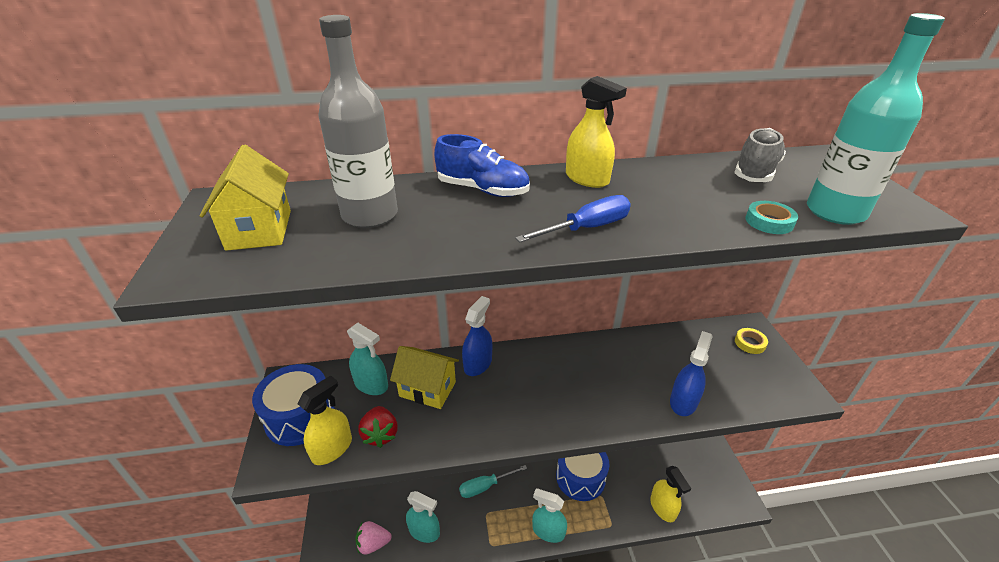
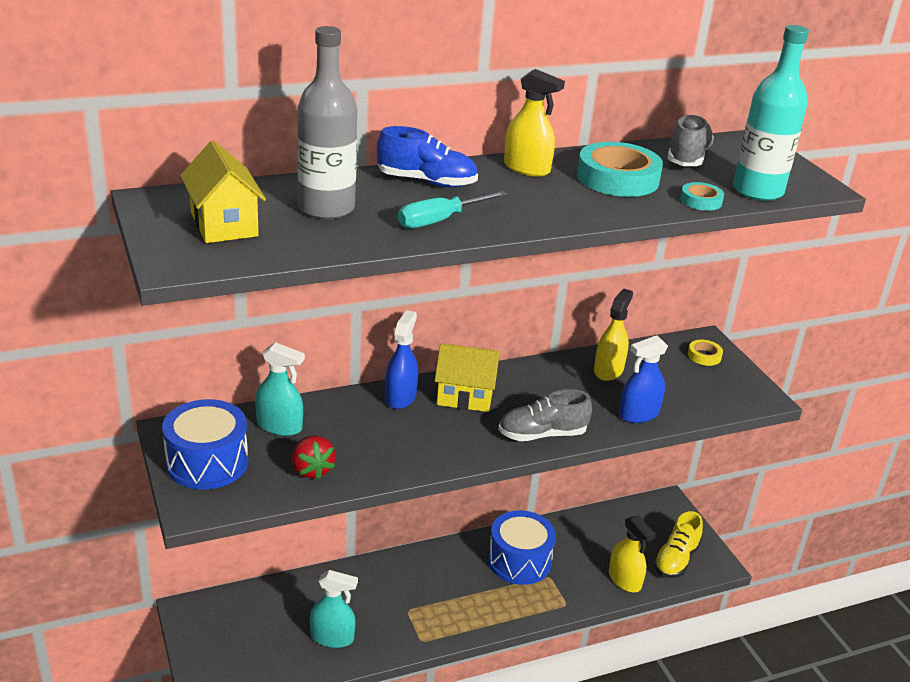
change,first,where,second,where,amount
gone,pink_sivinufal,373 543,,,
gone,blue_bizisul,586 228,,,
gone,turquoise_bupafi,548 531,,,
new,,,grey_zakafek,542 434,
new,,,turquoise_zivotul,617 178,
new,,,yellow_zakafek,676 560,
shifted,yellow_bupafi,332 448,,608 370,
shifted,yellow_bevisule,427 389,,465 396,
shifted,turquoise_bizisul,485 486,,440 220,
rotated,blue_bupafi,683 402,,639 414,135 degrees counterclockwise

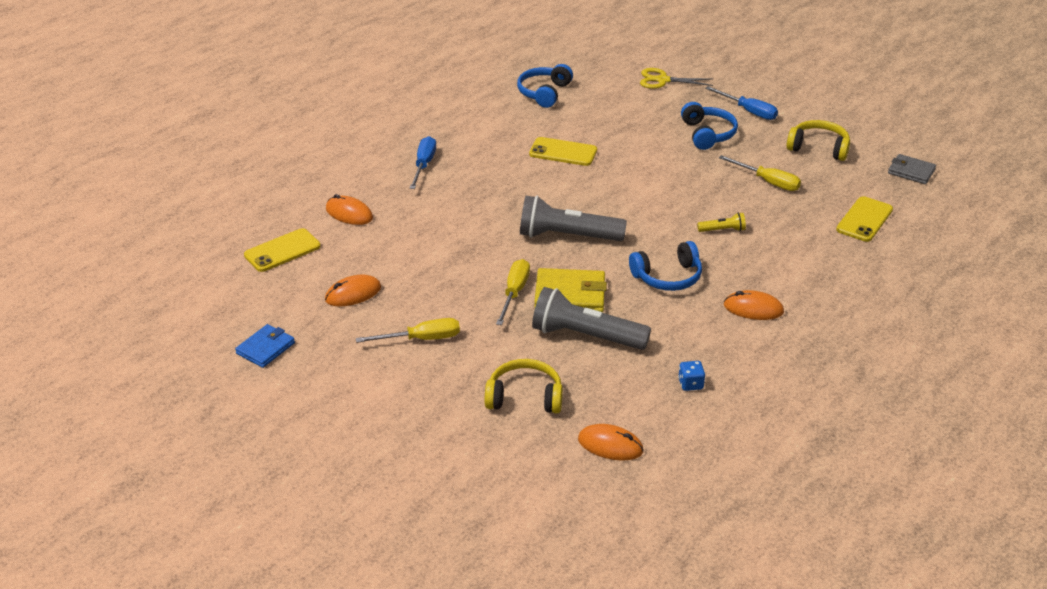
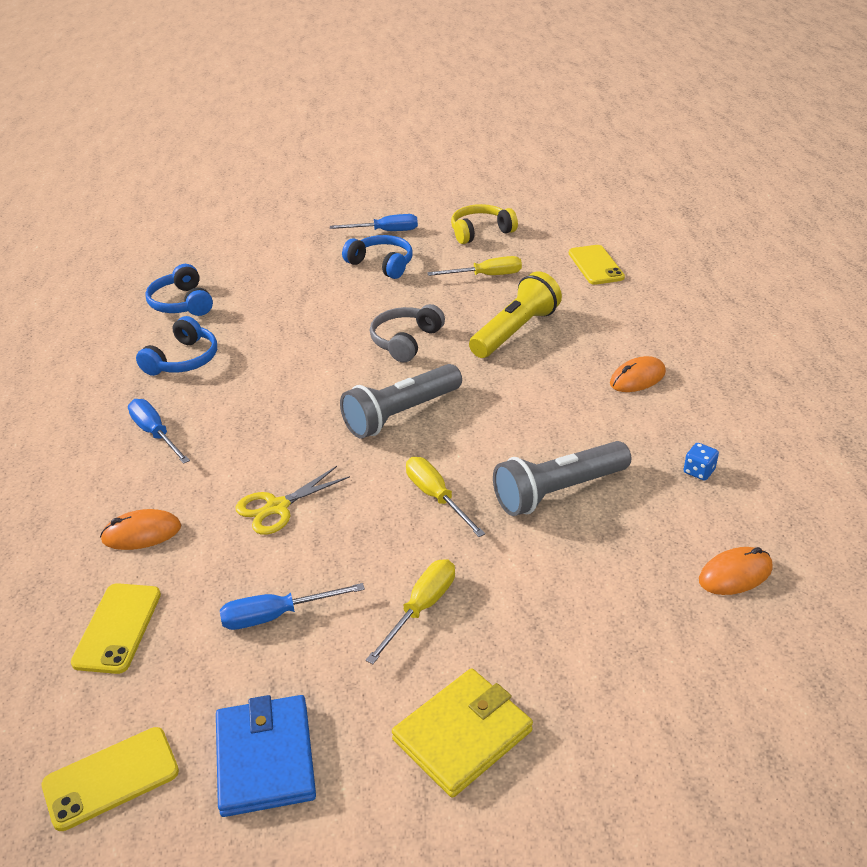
change,first,where,second,where,amount
gone,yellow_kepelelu,525 397,,,
gone,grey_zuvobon,911 171,,,
new,,,grey_kepelelu,405 341,
shifted,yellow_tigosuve,563 152,,111 778,
shifted,yellow_zuvobon,570 294,,462 735,
shifted,blue_kepelelu,668 277,,183 360,
shifted,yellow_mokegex,662 80,,277 507,
swapped,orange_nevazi,353 294,blue_bizisul,276 615,
scaled,blue_zuvobon,265 348,,265 758,x1.53
scaled,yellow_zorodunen,722 230,,515 331,x2.22

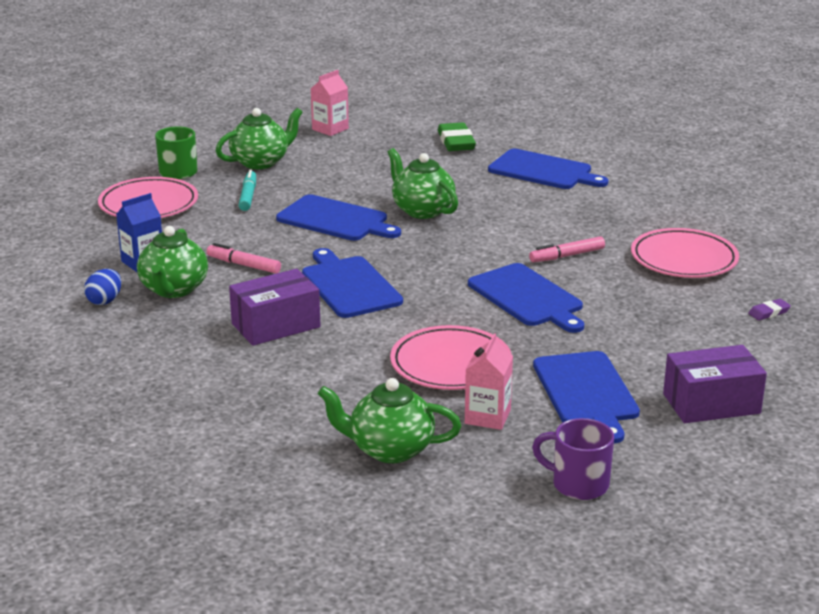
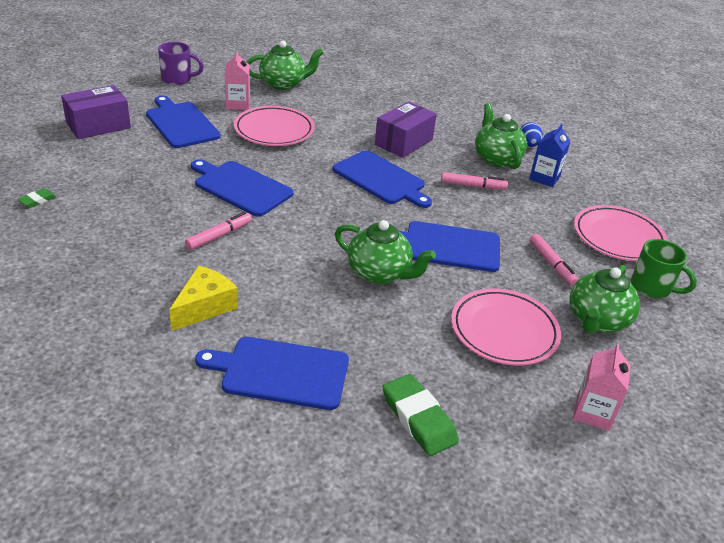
change,first,where,second,where,amount
new,,,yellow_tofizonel,204 307,
shifted,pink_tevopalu,684 259,,504 331,
repainted,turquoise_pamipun,248 196,pink_pamipun,551 264,
repainted,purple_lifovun,769 312,green_lifovun,37 200,

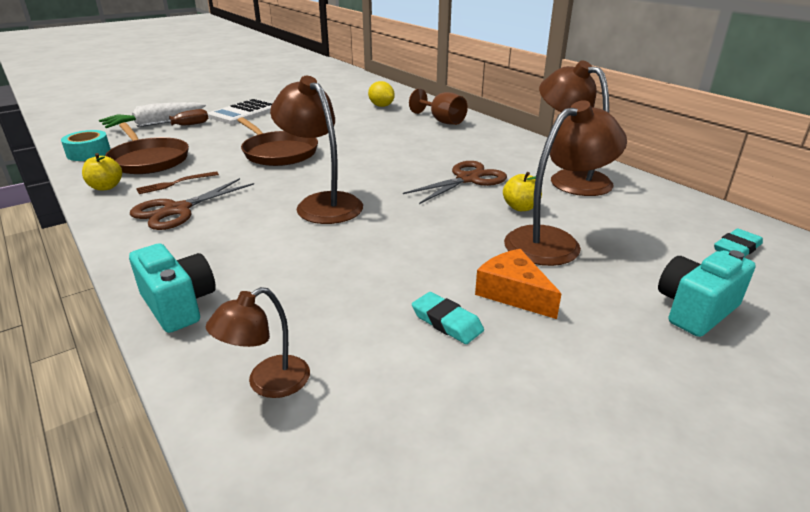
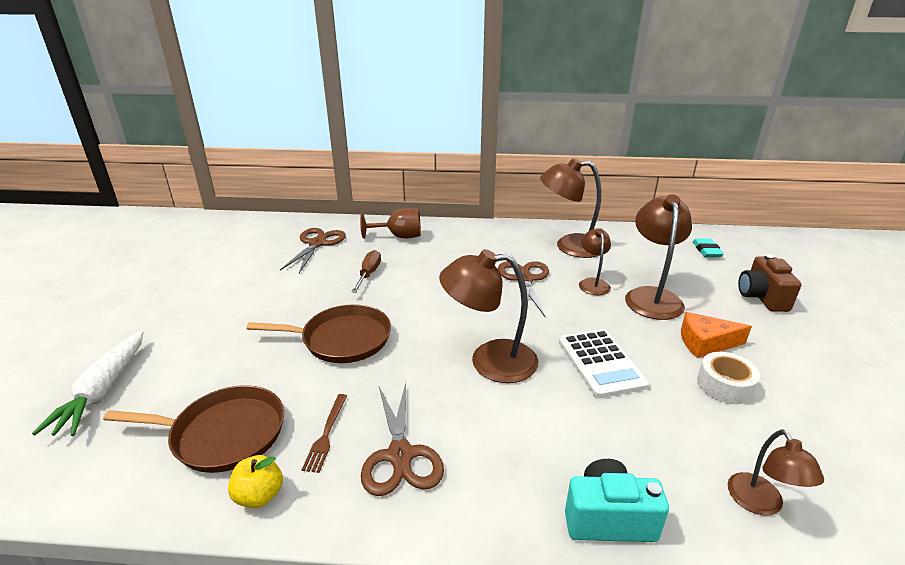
change,first,where,second,where,amount
gone,turquoise_zivotul,89 153,,,
shifted,brown_bizisul,184 126,,369 273,
shifted,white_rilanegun,244 113,,600 363,
swapped,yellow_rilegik,381 106,brown_mokegex,317 243,
swapped,turquoise_lifovun,447 322,white_zivotul,724 385,
swapped,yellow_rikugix,520 207,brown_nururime,592 283,
repainted,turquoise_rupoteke,695 310,brown_rupoteke,762 297,

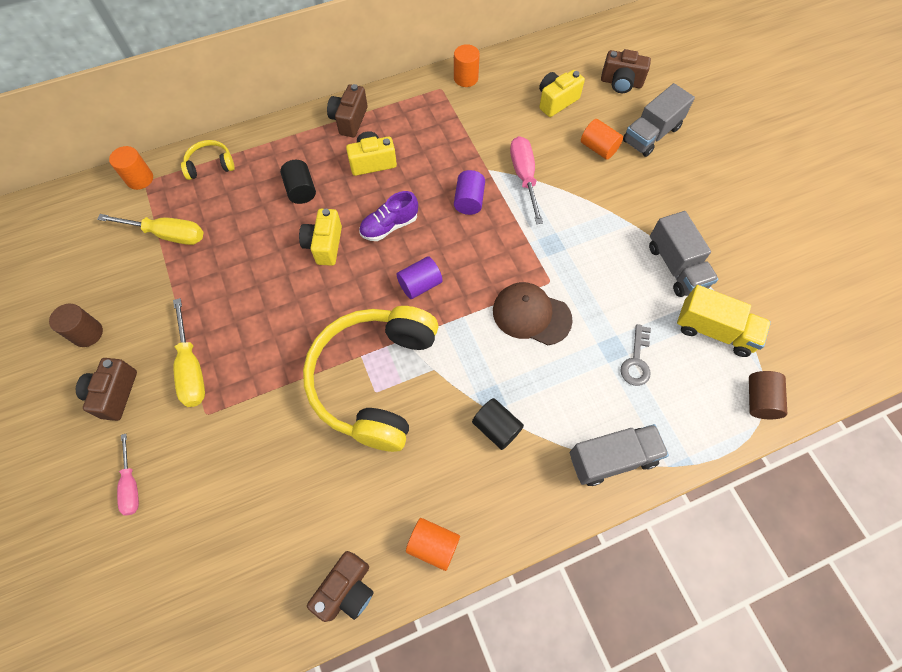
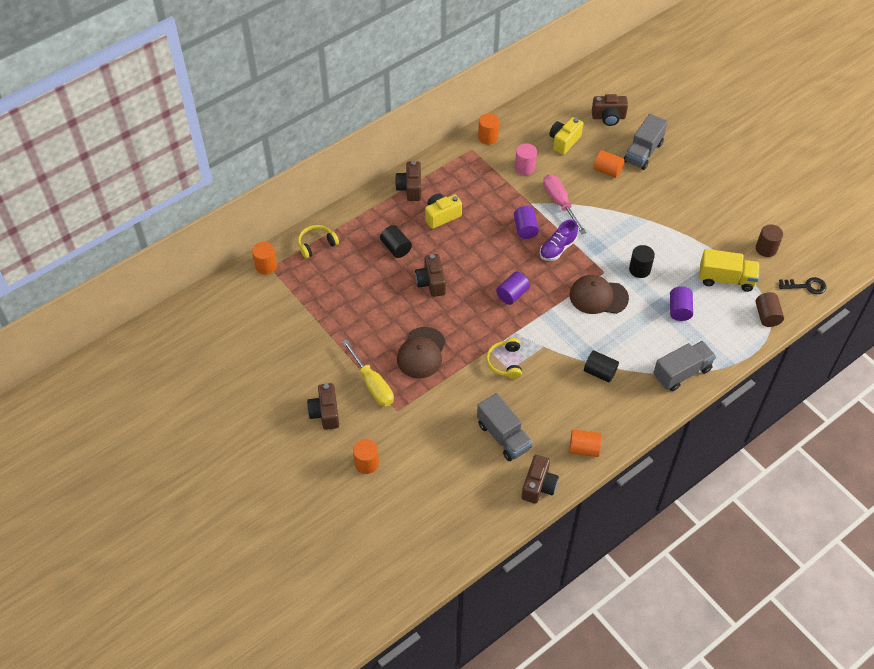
change,first,where,second,where,amount
gone,yellow_bizisul,167 234,,,
new,,,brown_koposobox,421 353,
new,,,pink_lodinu,525 167,
new,,,black_lodinu,639 269,
new,,,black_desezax,806 286,
shifted,brown_lodinu,87 333,,766 249,
shifted,purple_zakafek,389 226,,557 248,
shifted,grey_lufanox,676 266,,503 436,
swapped,pink_bizisul,131 484,orange_lodinu,366 463,
swapped,grey_desezax,636 361,purple_lodinu,679 310,
repainted,yellow_rupoteke,324 245,brown_rupoteke,431 282,
scaled,yellow_kepelelu,374 380,,505 362,x0.41

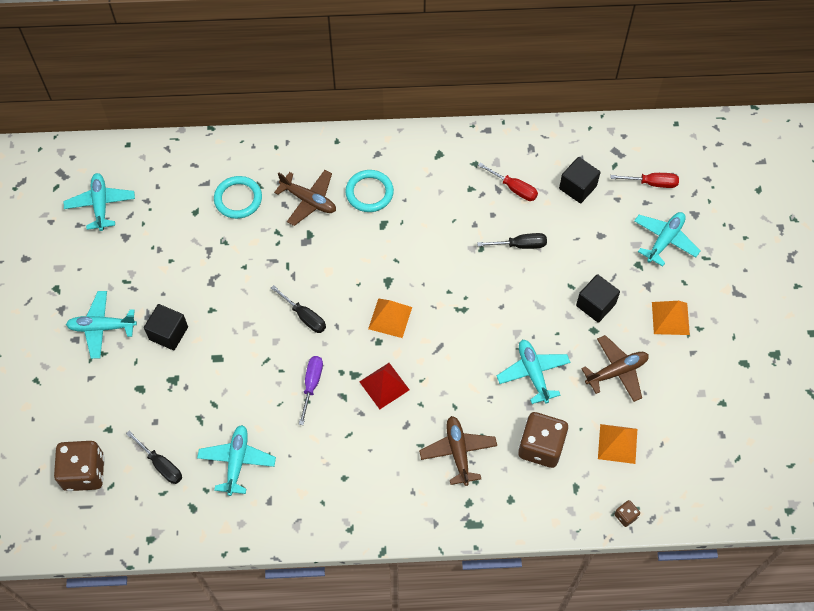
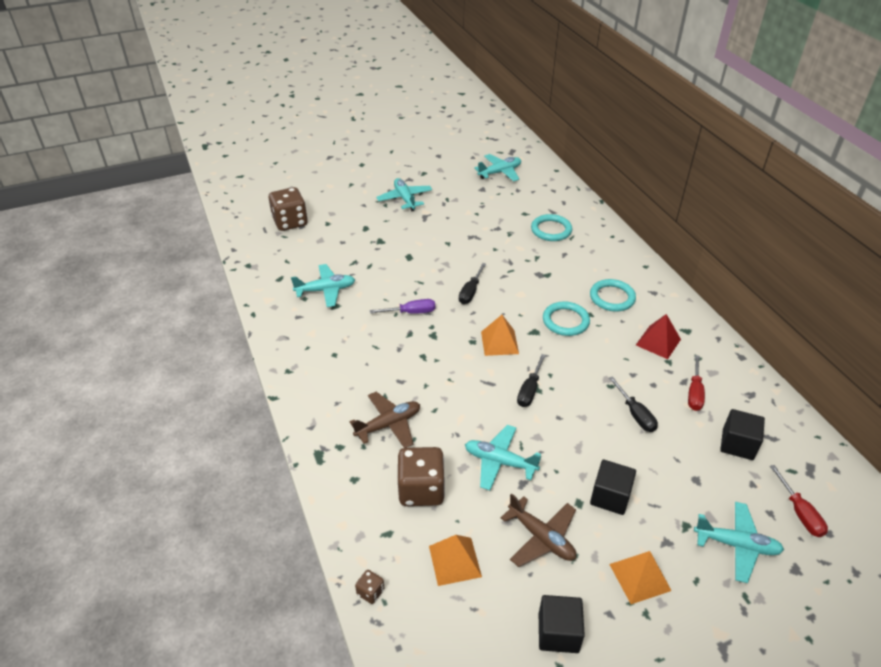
change,first,where,second,where,amount
gone,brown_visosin,308 200,,,
new,,,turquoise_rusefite,565 321,
shifted,black_bizisul,161 465,,529 390,
shifted,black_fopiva,168 333,,558 633,
shifted,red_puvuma,384 385,,658 342,
rotated,turquoise_visosin,533 373,,500 462,120 degrees counterclockwise

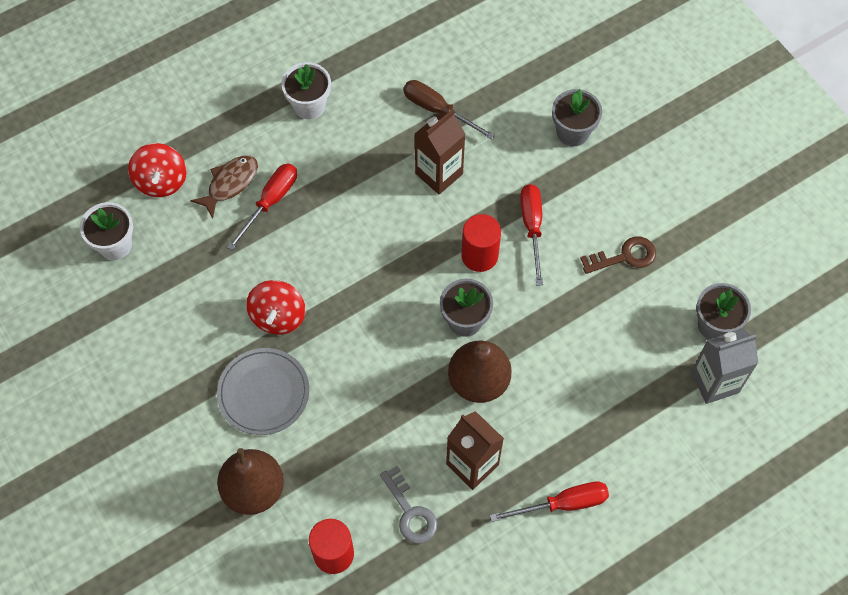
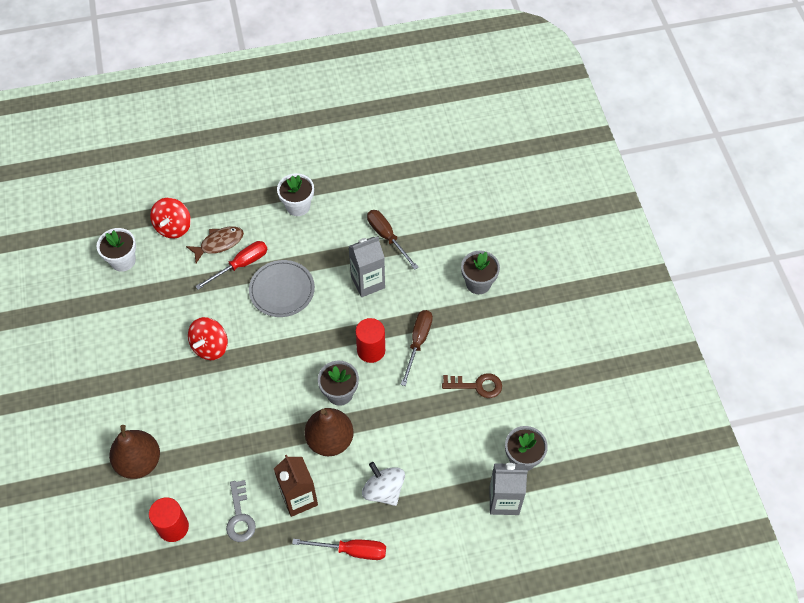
change,first,where,second,where,amount
new,,,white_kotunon,383 490,
shifted,grey_tevopalu,263 393,,282 290,
repainted,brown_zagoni,439 174,grey_zagoni,368 282,
repainted,red_bizisul,532 227,brown_bizisul,418 342,

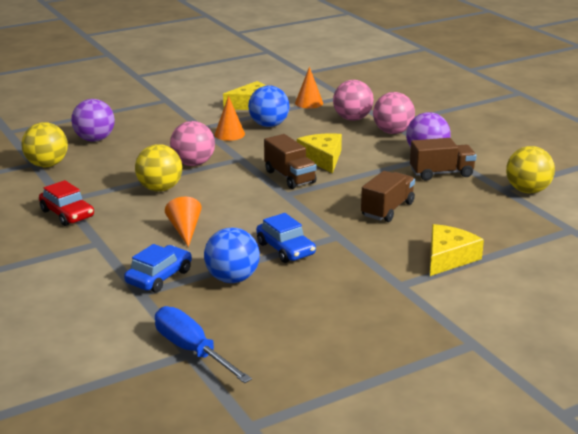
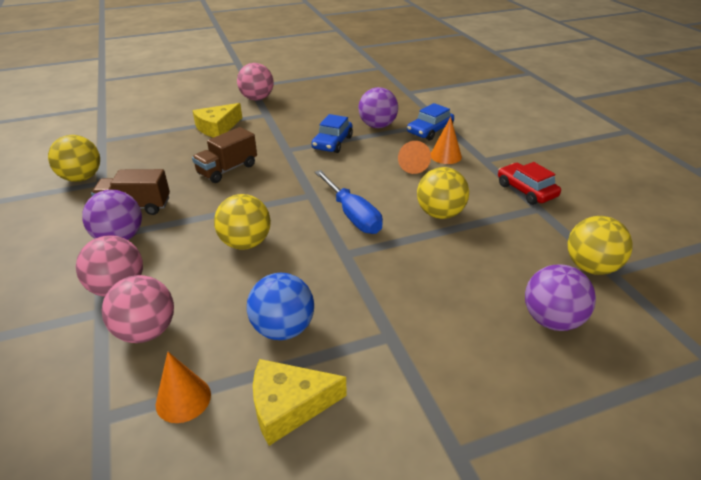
change,first,where,second,where,amount
gone,brown_lufanox,289 177,,,
shifted,blue_bizisul,192 350,,352 215,
shifted,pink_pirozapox,193 163,,257 98,
shifted,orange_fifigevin,229 134,,445 156,
swapped,yellow_tofizonel,322 158,yellow_pirozapox,246 243,
repainted,blue_pirozapox,232 279,purple_pirozapox,377 126,
rotated,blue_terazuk,285 249,,332 143,135 degrees counterclockwise

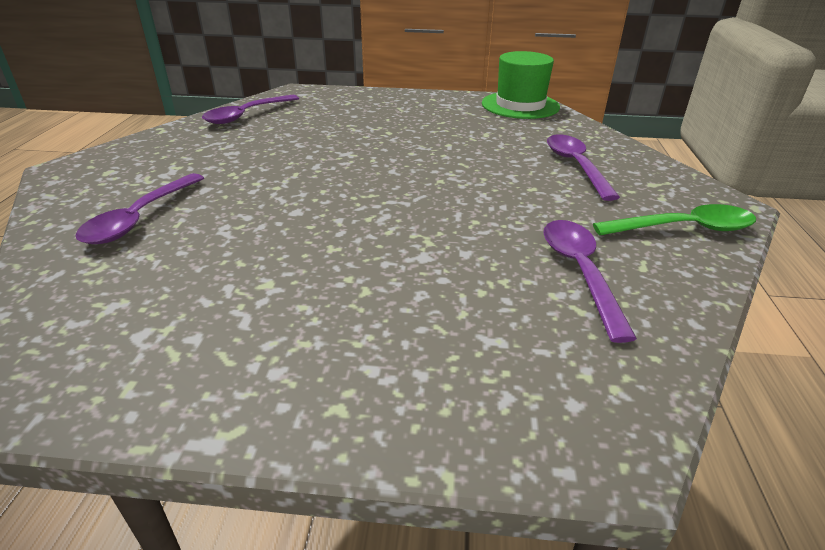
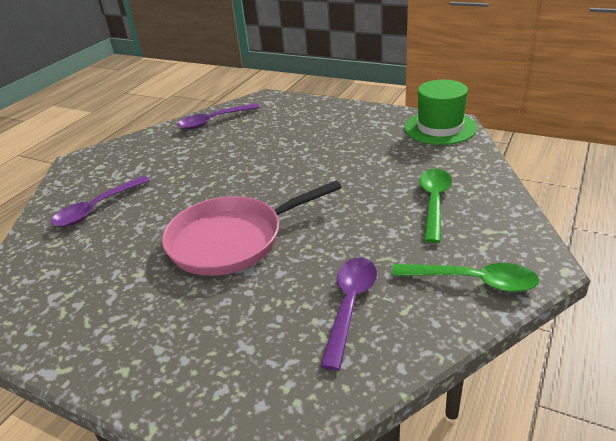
change,first,where,second,where,amount
new,,,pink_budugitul,231 240,
repainted,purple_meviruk,576 166,green_meviruk,434 202,

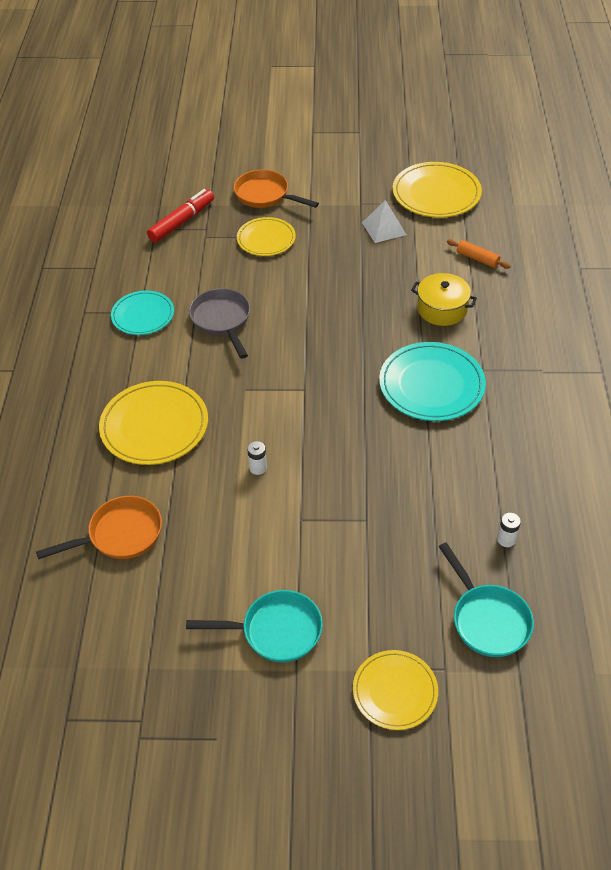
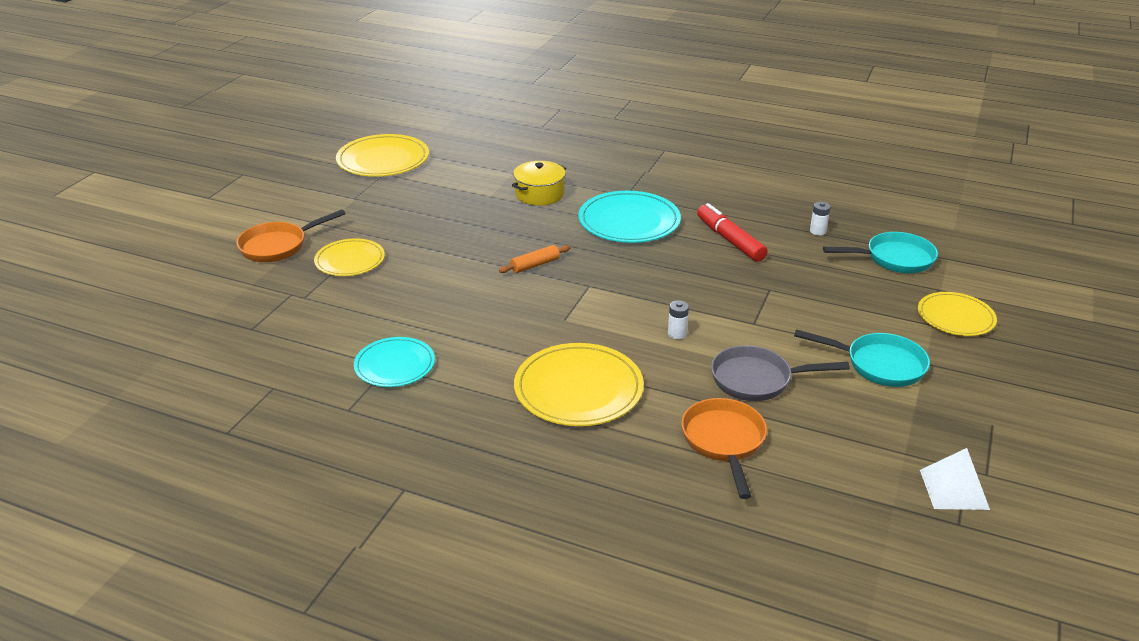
change,first,where,second,where,amount
shifted,red_pamipun,182 221,,730 240,
shifted,grey_budugitul,222 320,,757 380,
shifted,white_puvuma,384 228,,954 489,
shifted,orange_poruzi,477 258,,535 265,
rotated,turquoise_budugitul,275 631,,879 365,90 degrees clockwise

